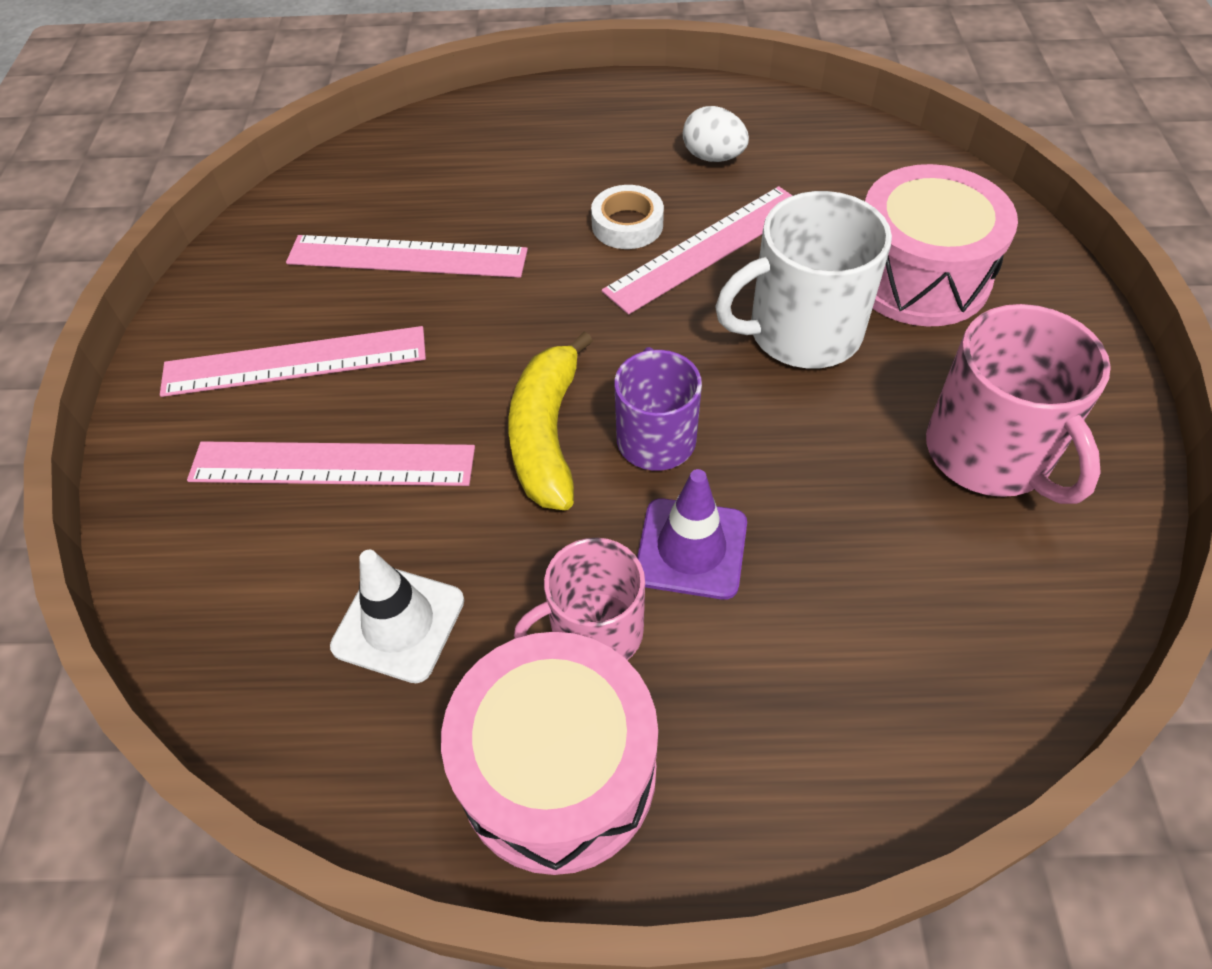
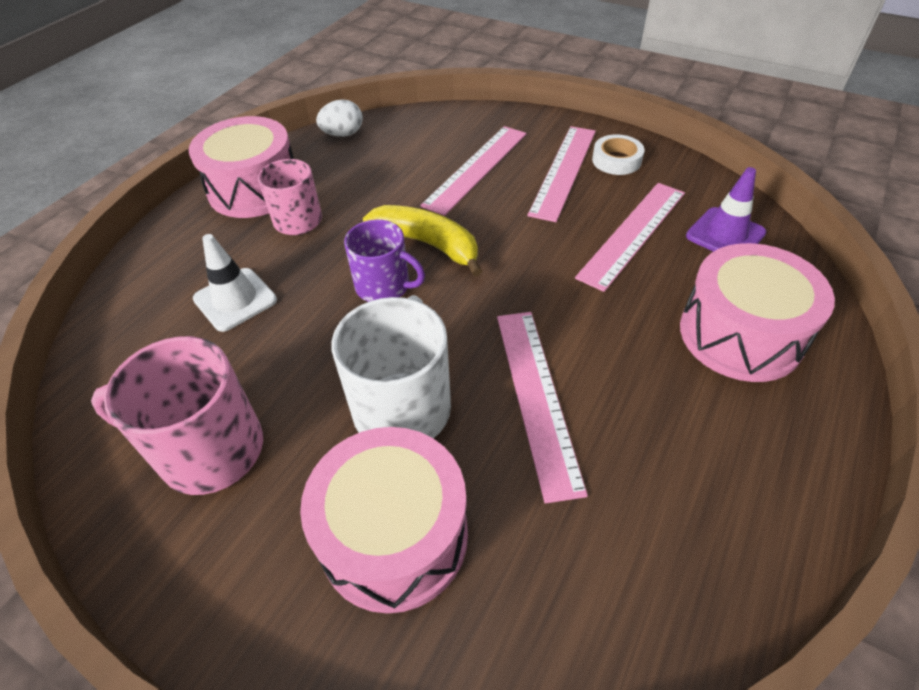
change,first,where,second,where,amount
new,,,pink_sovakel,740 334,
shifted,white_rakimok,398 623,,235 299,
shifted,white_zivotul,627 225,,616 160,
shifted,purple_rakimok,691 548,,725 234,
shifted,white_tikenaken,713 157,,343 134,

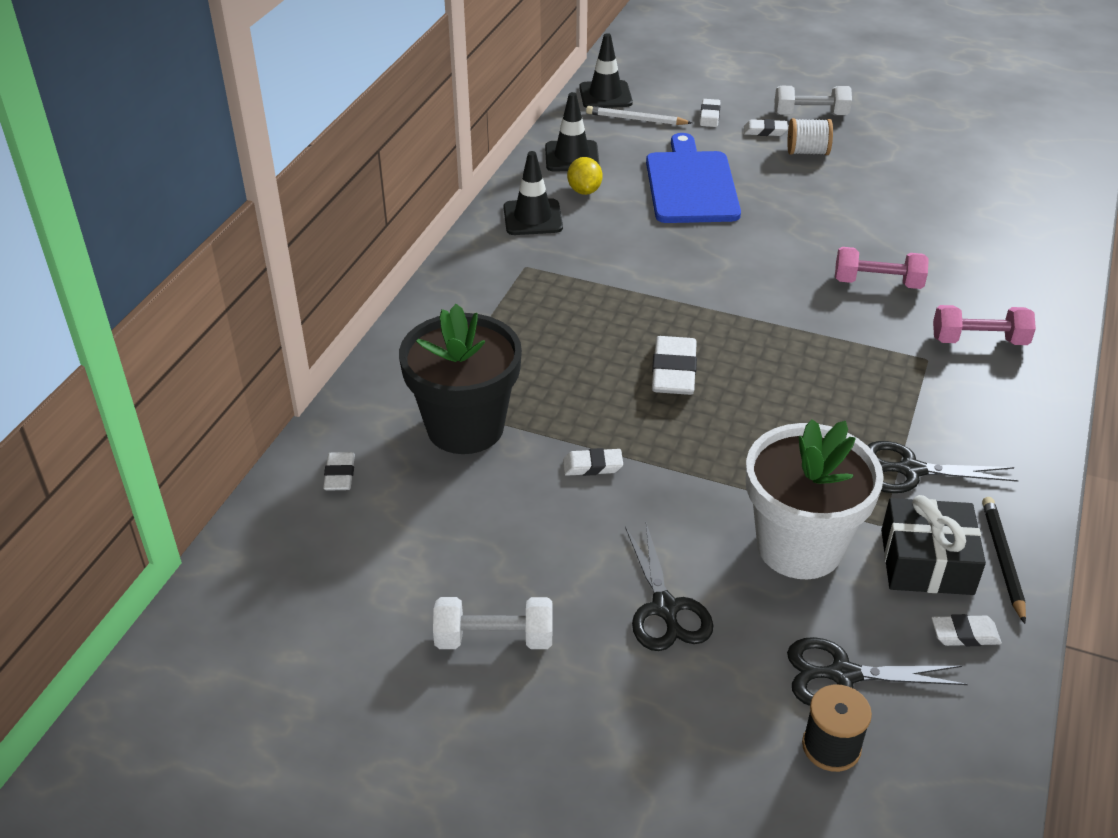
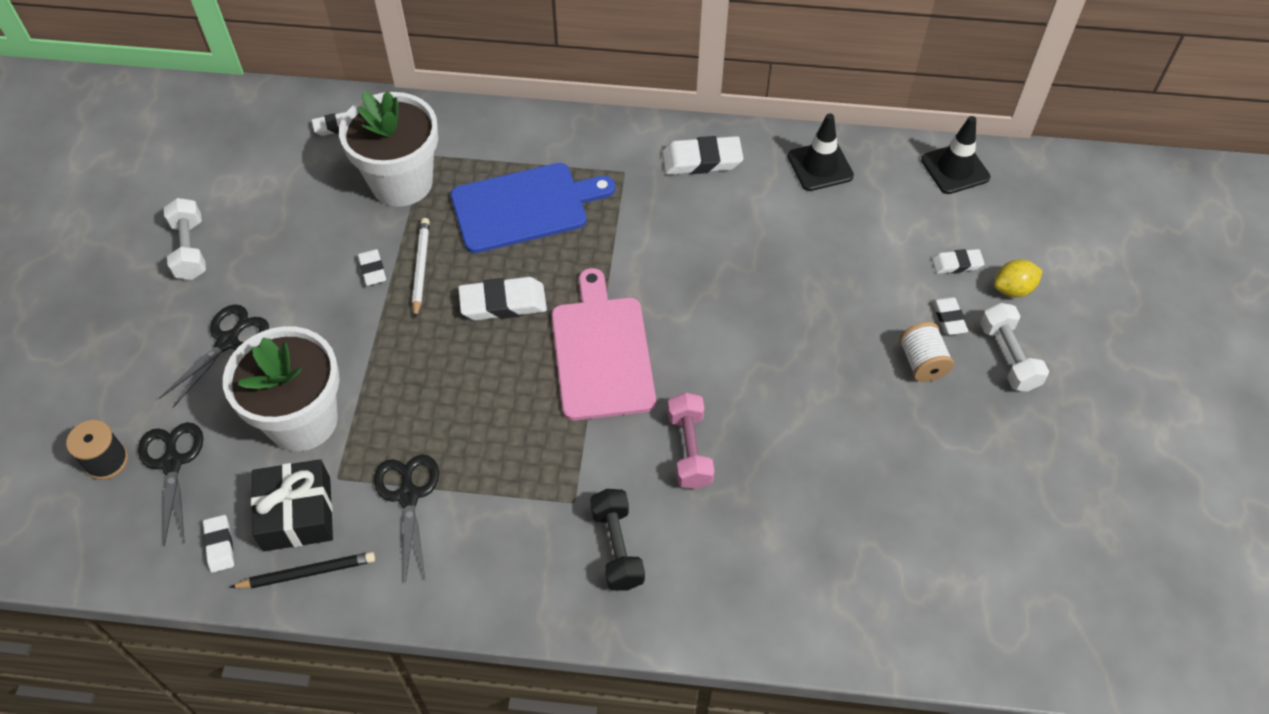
change,first,where,second,where,amount
new,,,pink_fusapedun,602 352,
shifted,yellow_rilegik,584 190,,1013 289,
shifted,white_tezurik,636 119,,421 268,
shifted,blue_fusapedun,691 184,,525 207,
swapped,black_rakimok,533 218,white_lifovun,702 160,
repainted,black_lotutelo,465 427,white_lotutelo,401 182,
repainted,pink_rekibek,979 340,black_rekibek,617 547,
rotated,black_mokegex,665 608,,228 341,150 degrees clockwise

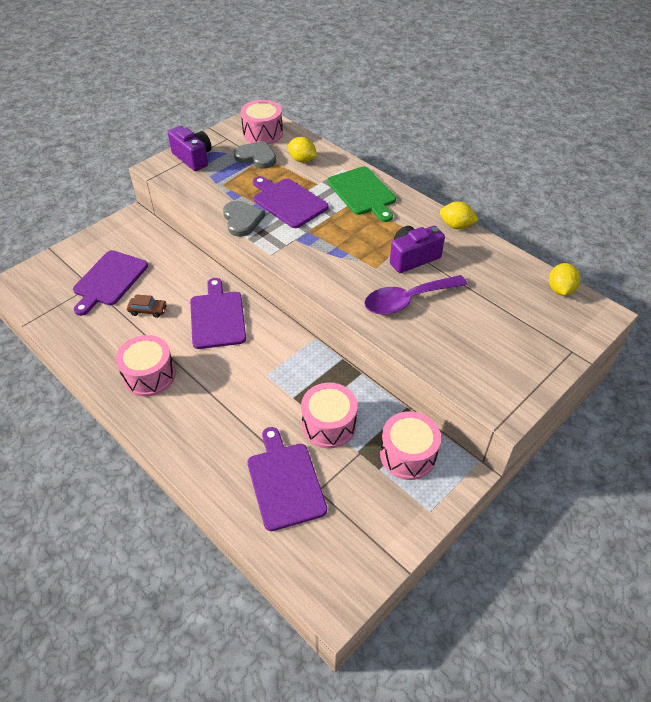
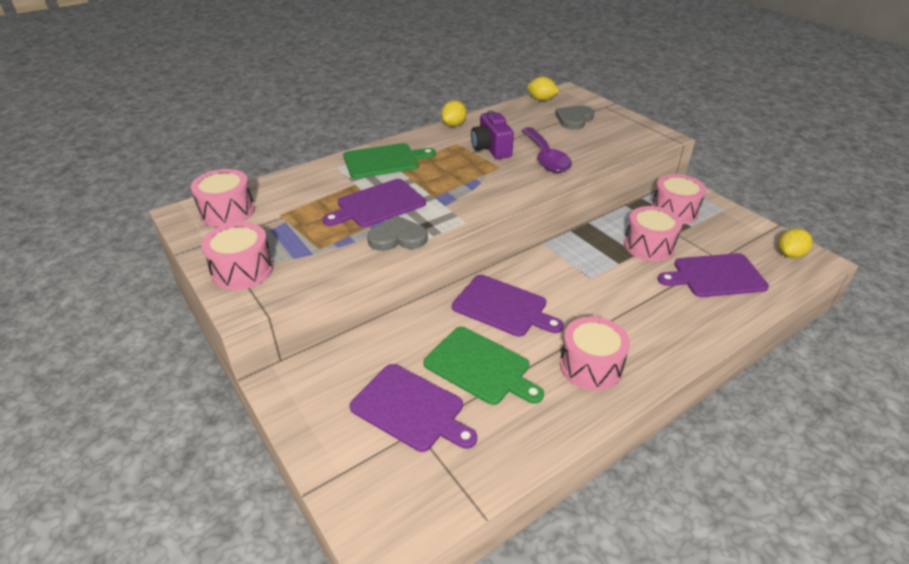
change,first,where,second,where,amount
shifted,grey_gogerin,256 157,,574 119,
shifted,yellow_rilegik,302 160,,790 254,
swapped,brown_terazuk,148 310,green_fusapedun,480 367,
swapped,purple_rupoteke,193 158,pink_sovakel,242 270,
rotated,purple_fusapedun,217 317,,503 307,150 degrees counterclockwise

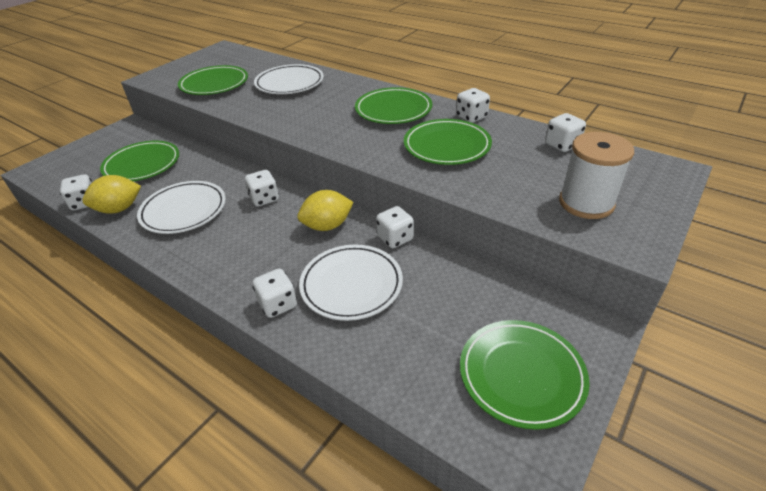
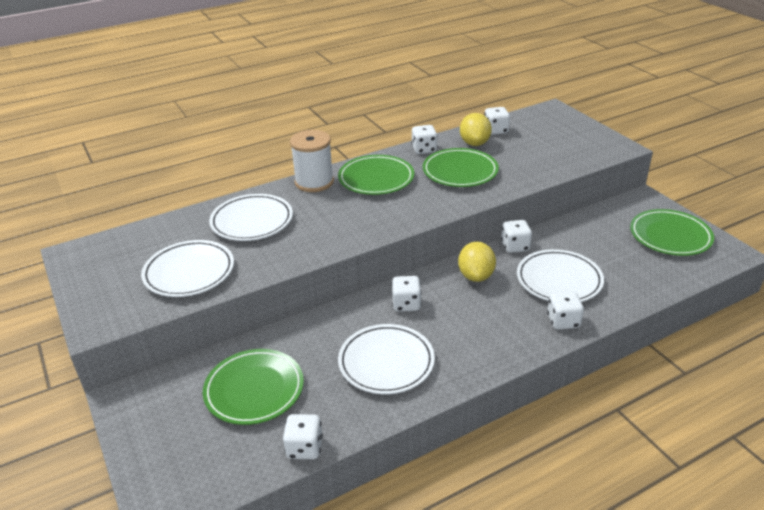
change,first,where,second,where,amount
shifted,yellow_rilegik,119 209,,474 143,
shifted,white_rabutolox,586 203,,314 182,
repainted,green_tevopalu,214 84,white_tevopalu,189 272,

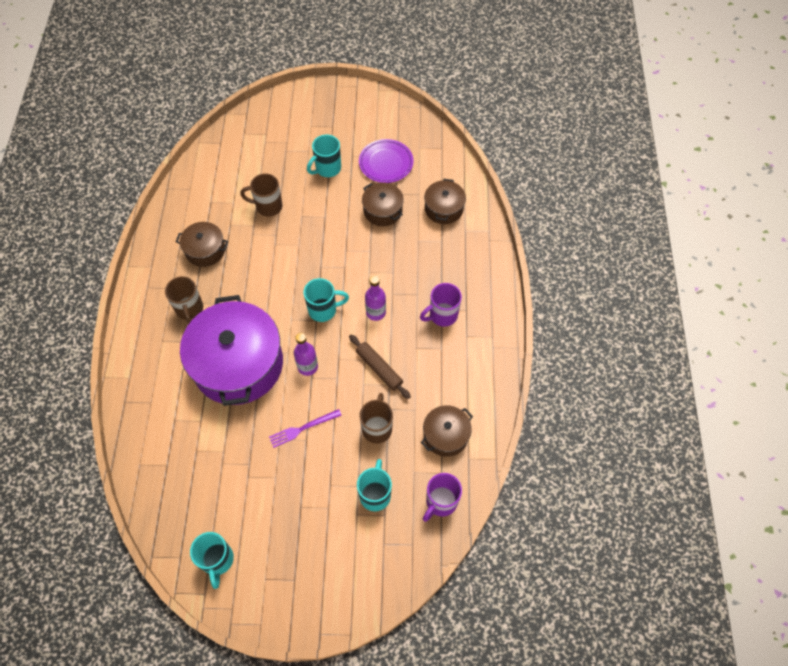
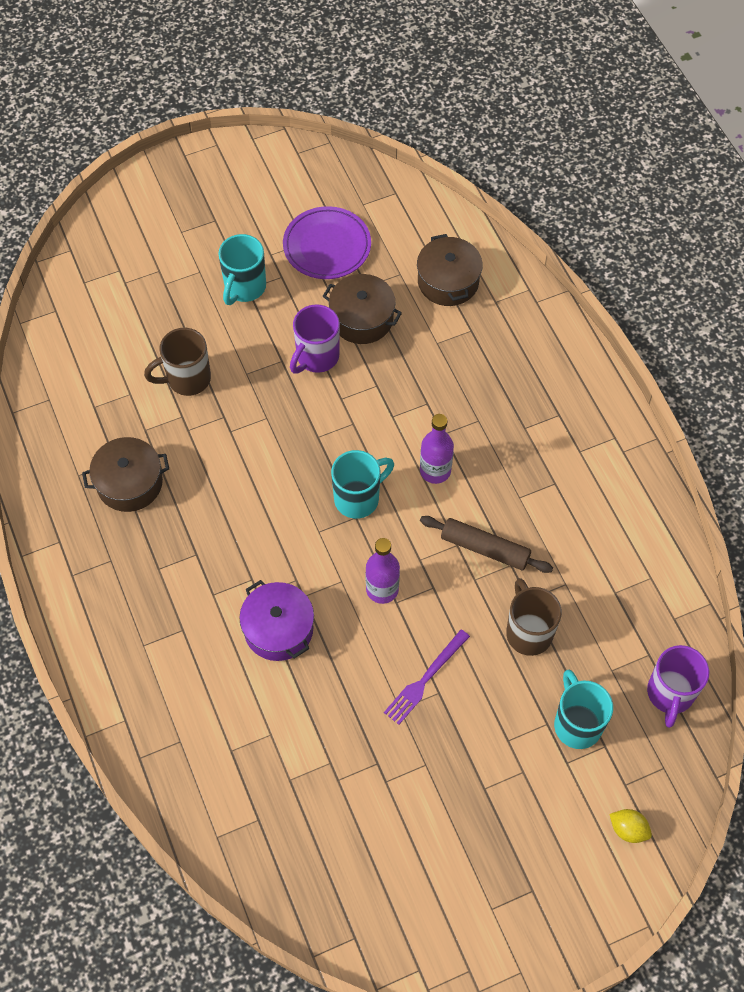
change,first,where,second,where,amount
gone,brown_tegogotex,190 309,,,
gone,turquoise_tegogotex,217 560,,,
gone,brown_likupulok,445 435,,,
new,,,yellow_rilegik,628 829,
shifted,purple_tegogotex,442 315,,316 357,
scaled,purple_likupulok,238 364,,278 629,x0.48

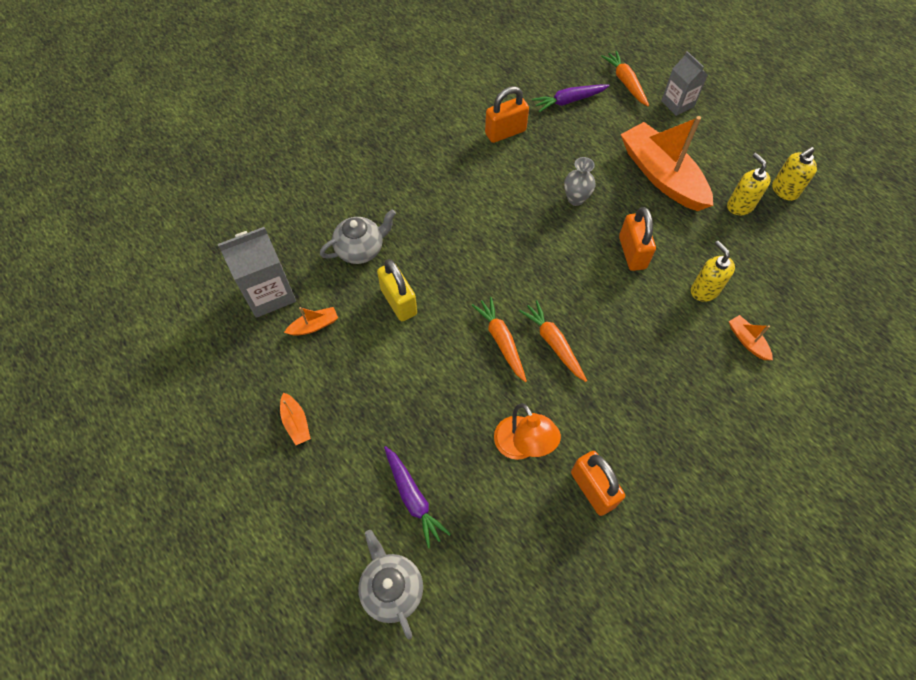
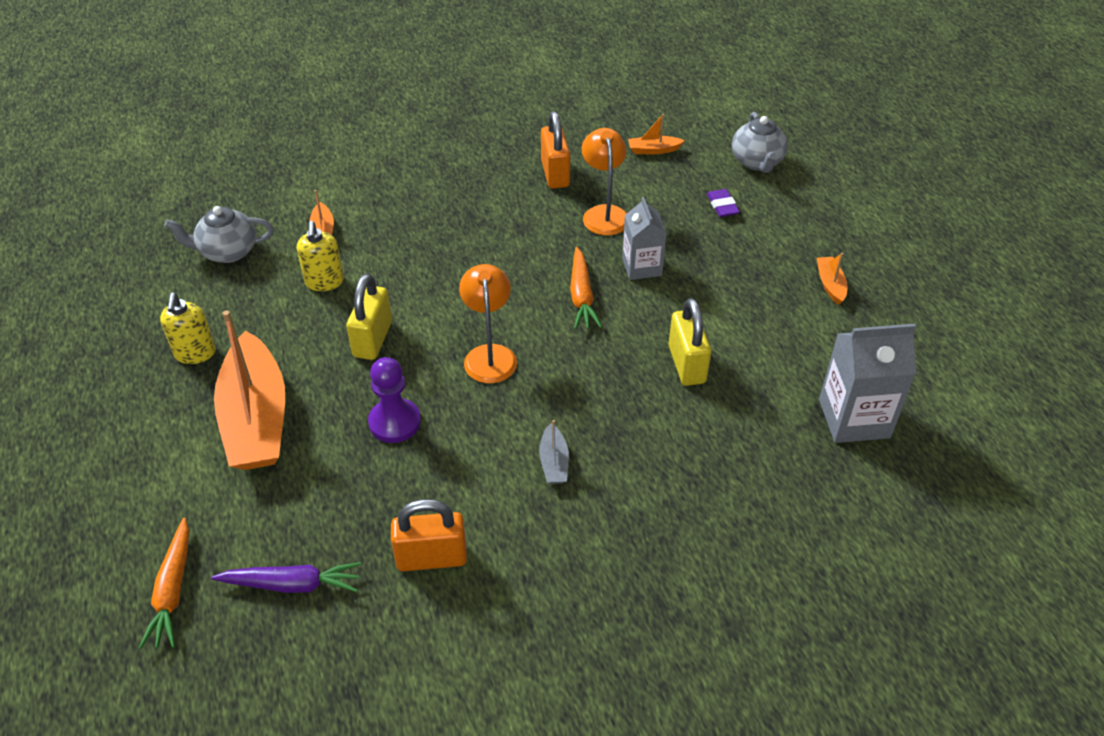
change,first,where,second,where,amount
gone,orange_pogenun,553 343,,,
gone,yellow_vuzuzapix,784 190,,,
new,,,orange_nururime,489 355,
new,,,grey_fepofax,554 462,
shifted,orange_fepofax,314 325,,653 150,
shifted,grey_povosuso,361 249,,227 252,
shifted,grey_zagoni,677 104,,641 267,
swapped,purple_pogenun,413 498,purple_lifovun,722 206,
swapped,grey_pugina,576 199,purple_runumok,394 422,
repainted,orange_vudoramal,632 253,yellow_vudoramal,373 339,

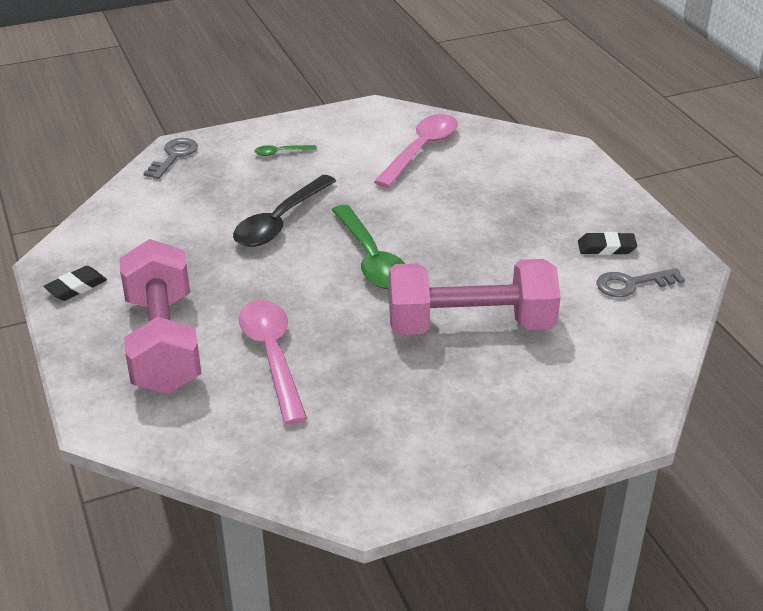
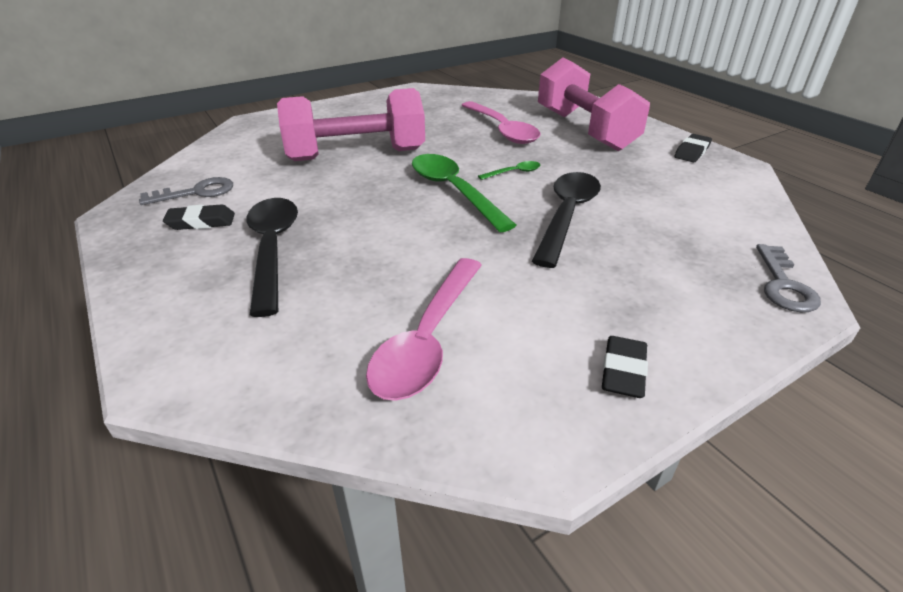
change,first,where,second,where,amount
new,,,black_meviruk,272 249,
new,,,black_lifovun,623 371,
shifted,green_meviruk,281 152,,514 173,

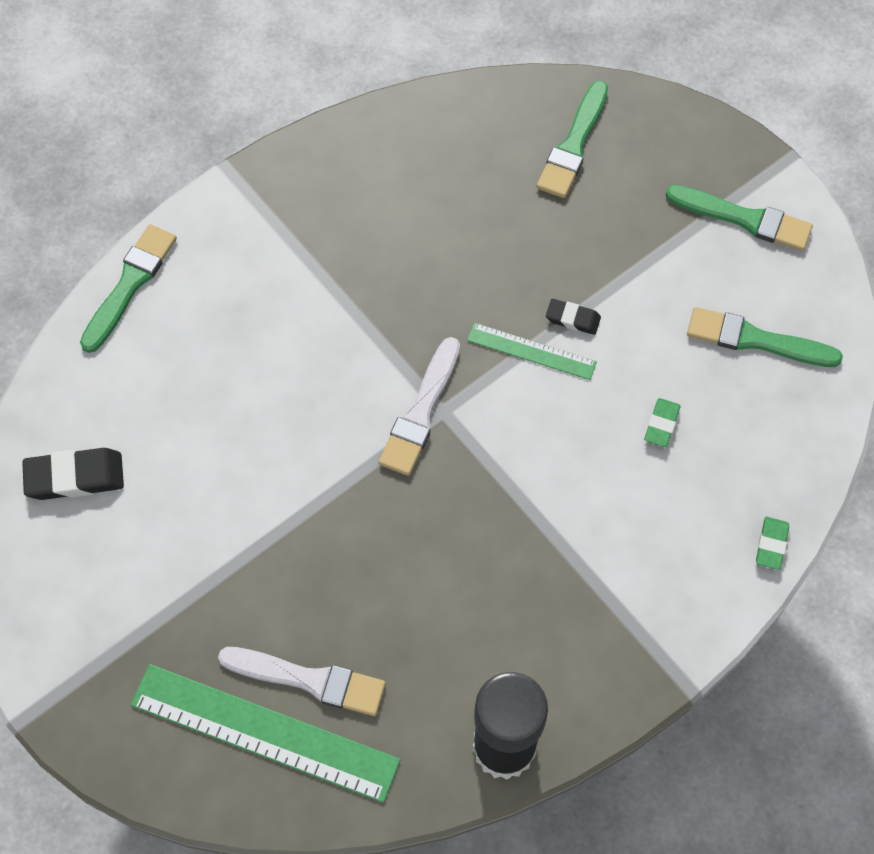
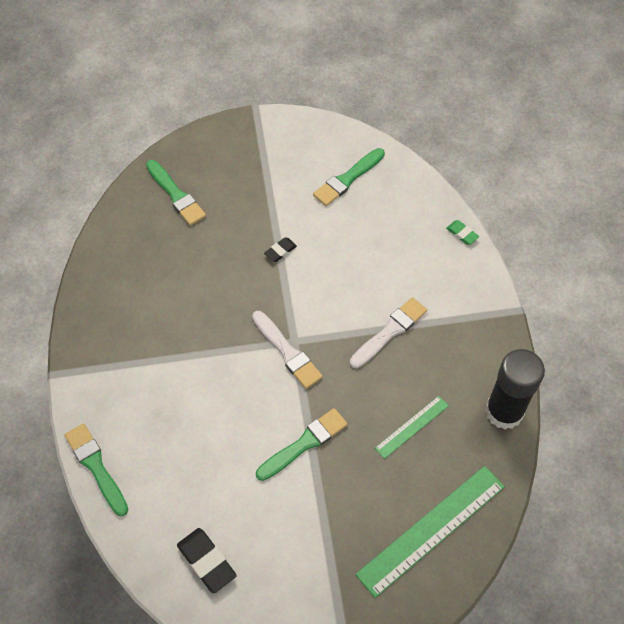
change,first,where,second,where,amount
gone,green_lifovun,661 424,,,
shifted,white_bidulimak,309 680,,390 331,
shifted,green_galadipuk,531 351,,412 426,
shifted,green_bidulimak,744 219,,304 443,
rotated,black_lifovun,75 477,,206 561,60 degrees counterclockwise

